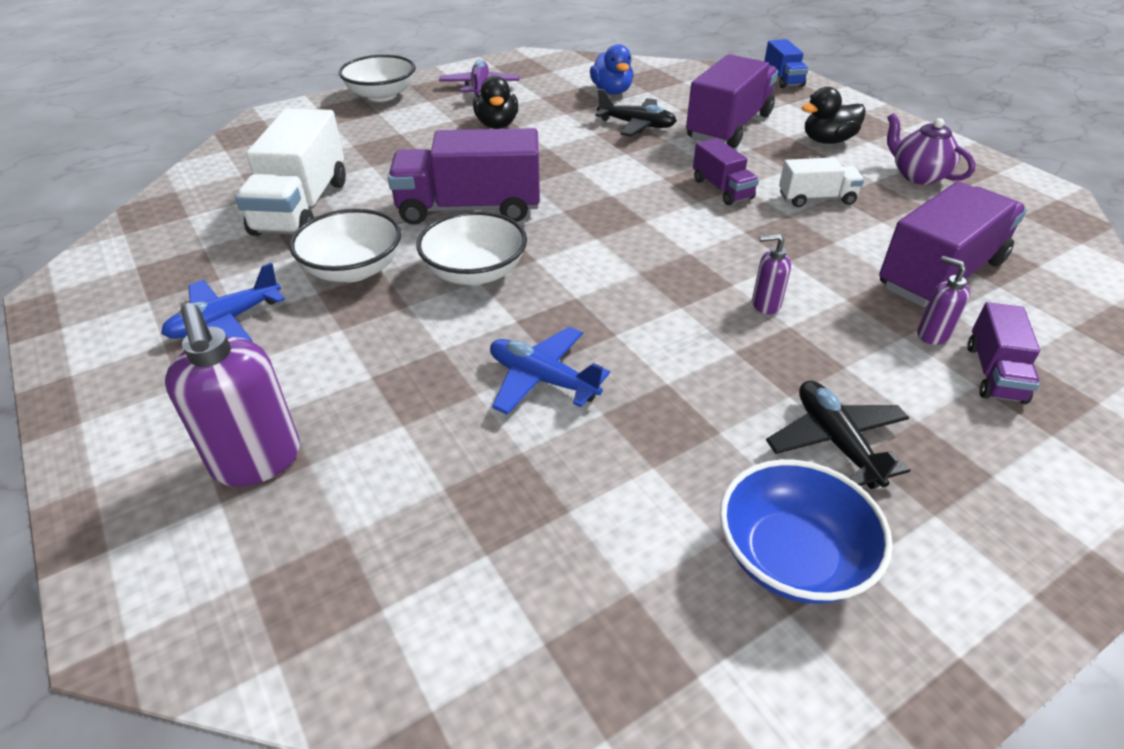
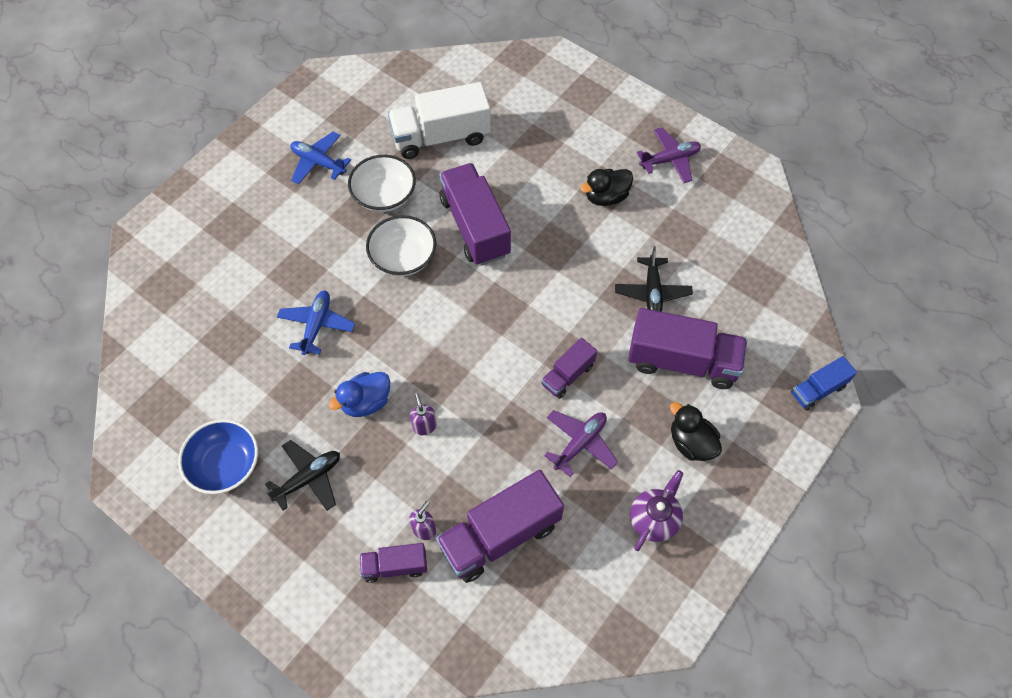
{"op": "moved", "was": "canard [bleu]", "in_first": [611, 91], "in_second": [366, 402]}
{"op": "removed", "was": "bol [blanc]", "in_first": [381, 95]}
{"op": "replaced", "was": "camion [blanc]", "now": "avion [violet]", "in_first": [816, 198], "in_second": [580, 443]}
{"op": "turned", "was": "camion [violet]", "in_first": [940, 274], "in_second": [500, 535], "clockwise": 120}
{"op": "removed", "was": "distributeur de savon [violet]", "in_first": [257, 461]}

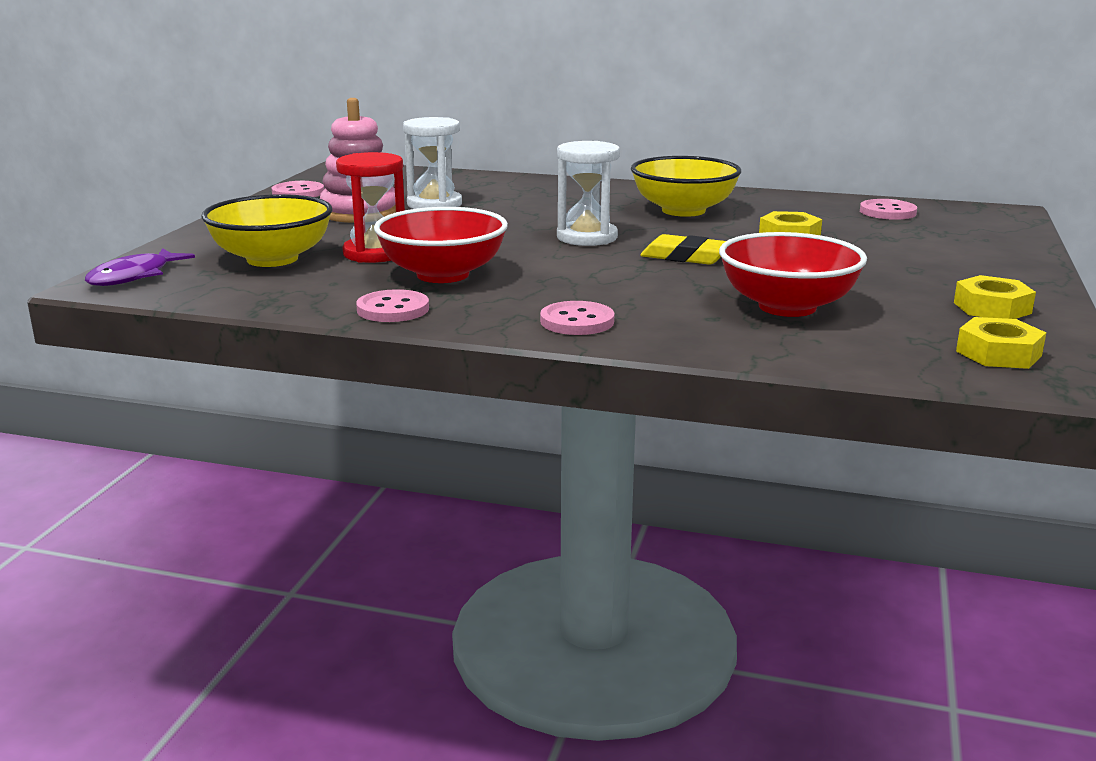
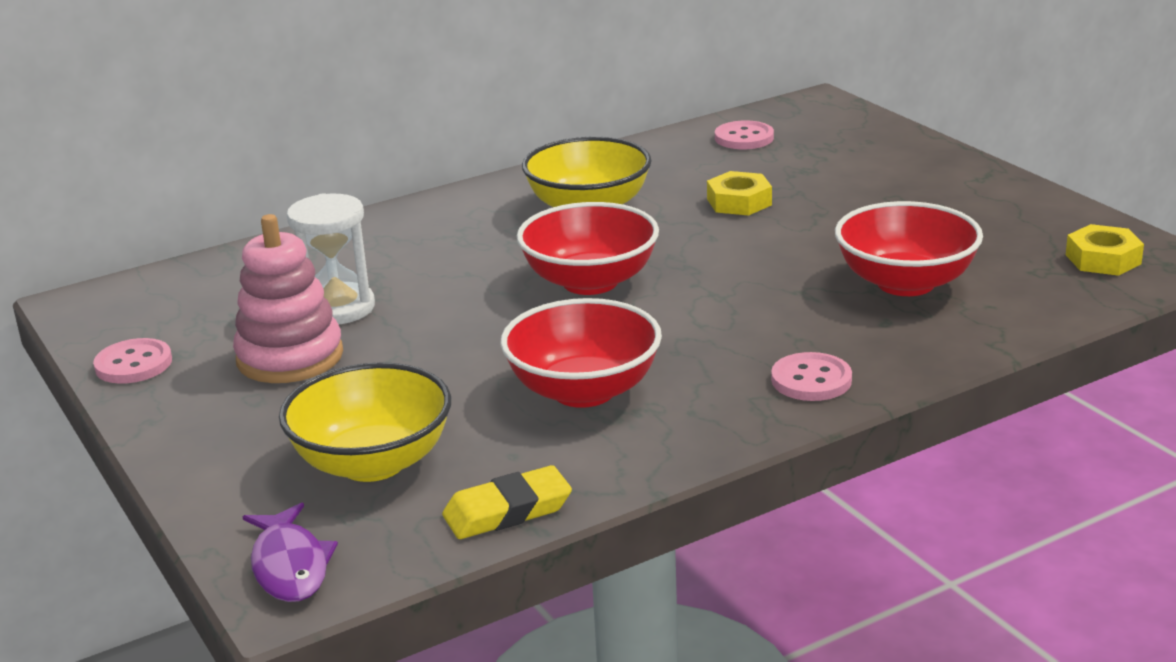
{"op": "replaced", "was": "sablier [blanc]", "now": "bol [rouge]", "in_first": [587, 237], "in_second": [590, 282]}
{"op": "removed", "was": "sablier [rouge]", "in_first": [375, 253]}
{"op": "moved", "was": "gomme [jaune]", "in_first": [686, 257], "in_second": [507, 511]}
{"op": "removed", "was": "écrou [jaune]", "in_first": [992, 308]}
{"op": "removed", "was": "bouton [rose]", "in_first": [393, 309]}

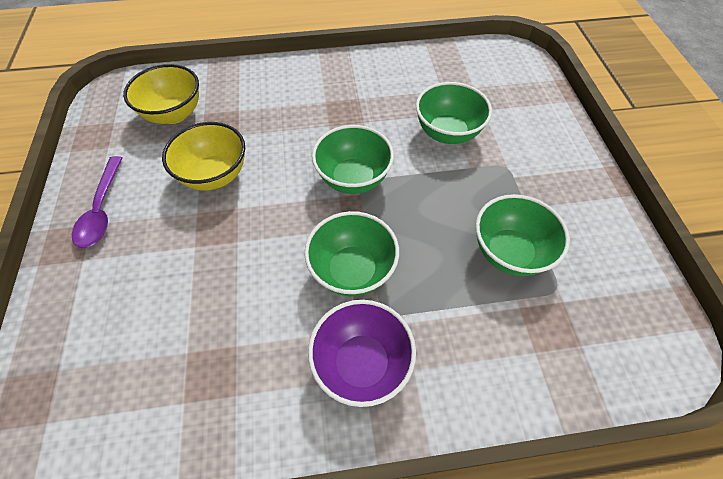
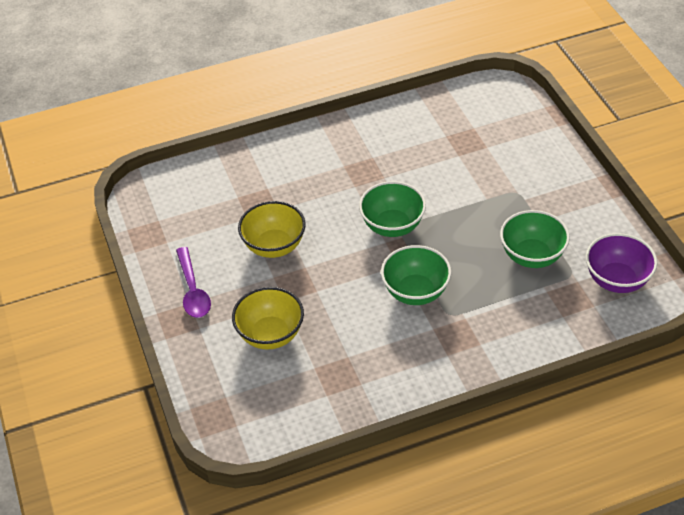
{"op": "moved", "was": "bol [jaune]", "in_first": [174, 114], "in_second": [270, 335]}
{"op": "removed", "was": "bol [vert]", "in_first": [447, 133]}
{"op": "moved", "was": "bol [violet]", "in_first": [361, 363], "in_second": [617, 280]}

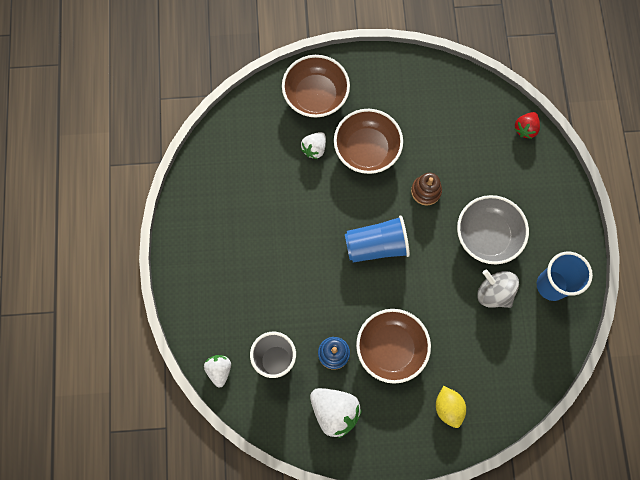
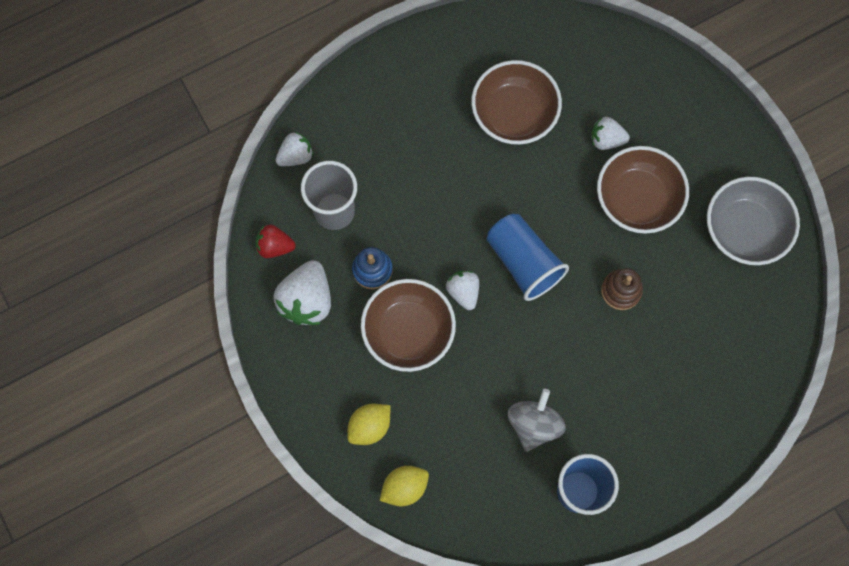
{"op": "moved", "was": "bol [marron]", "in_first": [315, 96], "in_second": [514, 114]}
{"op": "moved", "was": "fraise [rouge]", "in_first": [525, 129], "in_second": [275, 246]}
{"op": "moved", "was": "bol [gris]", "in_first": [487, 236], "in_second": [744, 230]}
{"op": "added", "now": "fraise [blanc]", "in_second": [463, 292]}
{"op": "added", "now": "citron [jaune]", "in_second": [404, 487]}

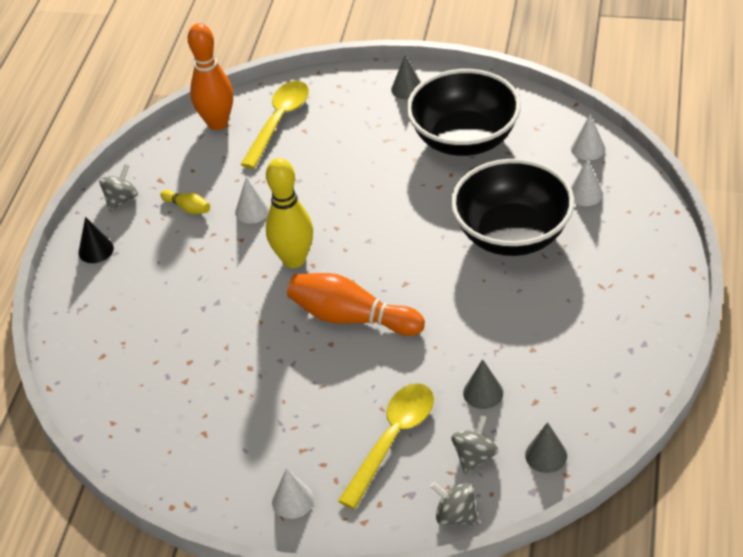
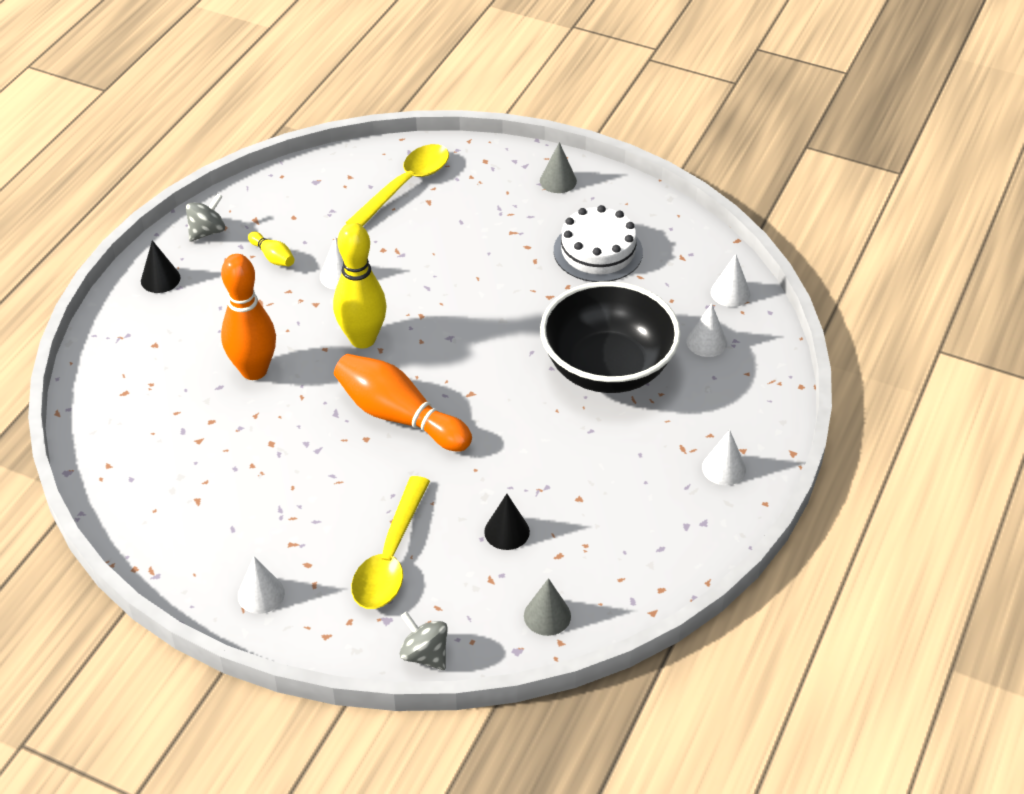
{"op": "moved", "was": "quille [orange]", "in_first": [217, 123], "in_second": [254, 370]}
{"op": "replaced", "was": "bol [noir]", "now": "gâteau [blanc]", "in_first": [464, 139], "in_second": [598, 251]}
{"op": "recoloured", "was": "cône [gris]", "now": "cône [noir]", "in_first": [483, 392], "in_second": [507, 531]}
{"op": "turned", "was": "cuillère [jaune]", "in_first": [392, 439], "in_second": [390, 557], "clockwise": 150}
{"op": "removed", "was": "toupie [gris]", "in_first": [474, 456]}
{"op": "added", "now": "cône [blanc]", "in_second": [724, 468]}

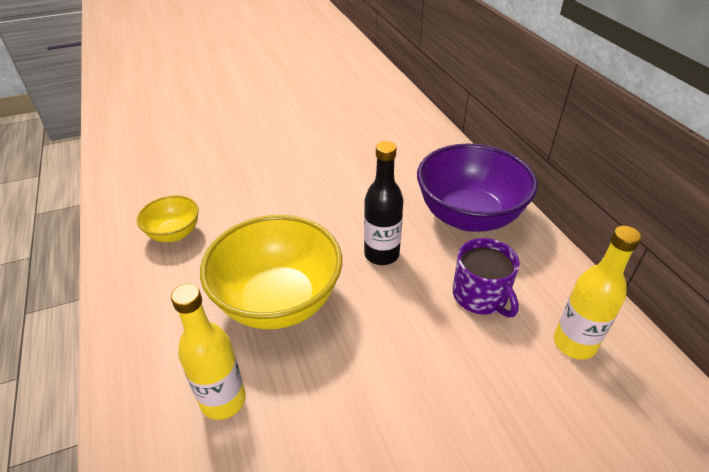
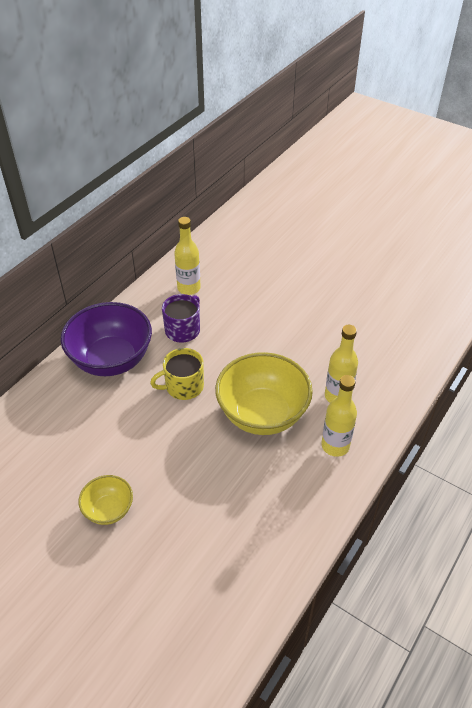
{"op": "replaced", "was": "bouteille [noir]", "now": "tasse [jaune]", "in_first": [381, 254], "in_second": [183, 386]}
{"op": "moved", "was": "bol [jaune]", "in_first": [174, 233], "in_second": [109, 510]}
{"op": "added", "now": "bouteille [jaune]", "in_second": [335, 446]}

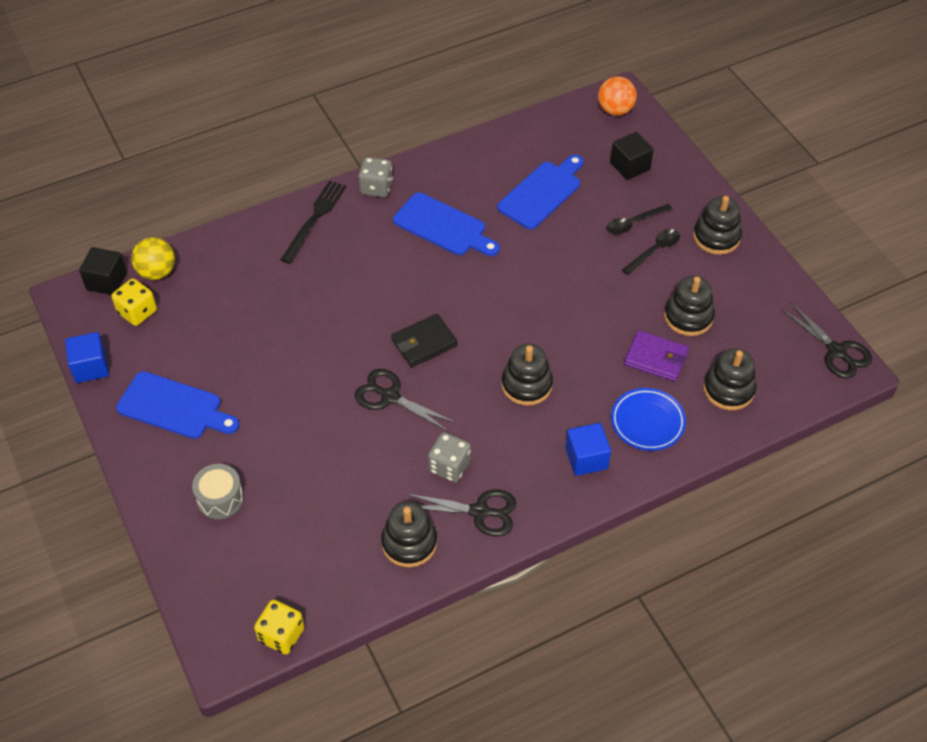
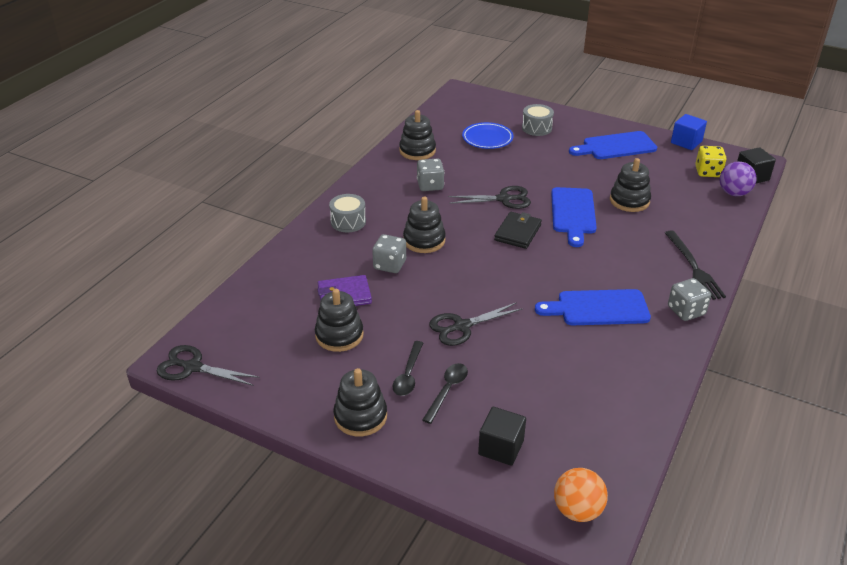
{"op": "moved", "was": "planche à découper [bleu]", "in_first": [542, 193], "in_second": [573, 213]}
{"op": "recoloured", "was": "balle [jaune]", "now": "balle [violet]", "in_first": [157, 272], "in_second": [733, 193]}
{"op": "moved", "was": "jouet à empiler [noir]", "in_first": [728, 389], "in_second": [629, 201]}
{"op": "moved", "was": "assiette [bleu]", "in_first": [647, 422], "in_second": [487, 139]}
{"op": "replaced", "was": "cube [bleu]", "now": "tambour [gris]", "in_first": [586, 458], "in_second": [348, 222]}
{"op": "moved", "was": "ciseaux [noir]", "in_first": [480, 512], "in_second": [462, 326]}
{"op": "removed", "was": "dé [jaune]", "in_first": [281, 635]}
{"op": "added", "now": "dé [gris]", "in_second": [389, 265]}

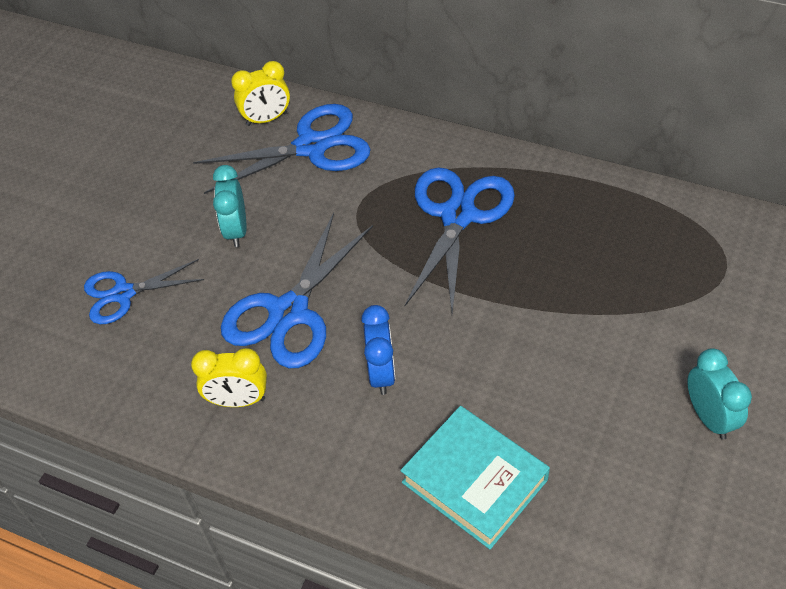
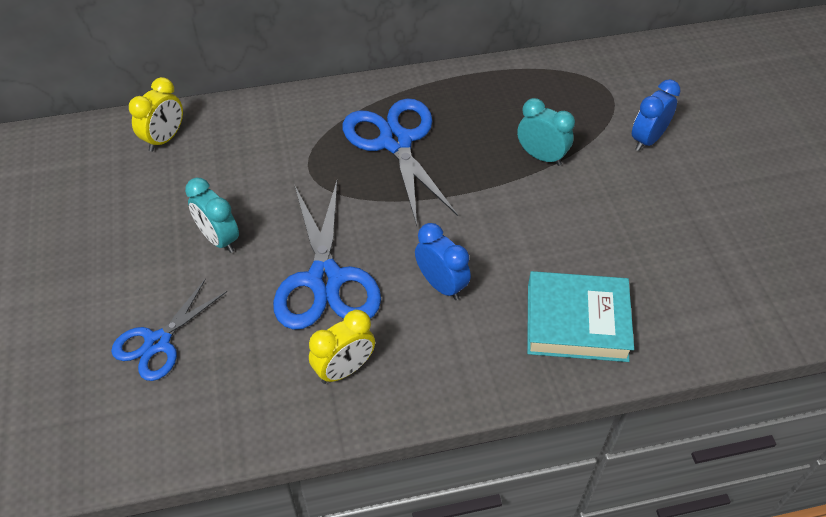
{"op": "removed", "was": "ciseaux [bleu]", "in_first": [311, 147]}
{"op": "moved", "was": "réveil [turquoise]", "in_first": [709, 417], "in_second": [541, 156]}
{"op": "added", "now": "réveil [bleu]", "in_second": [647, 140]}

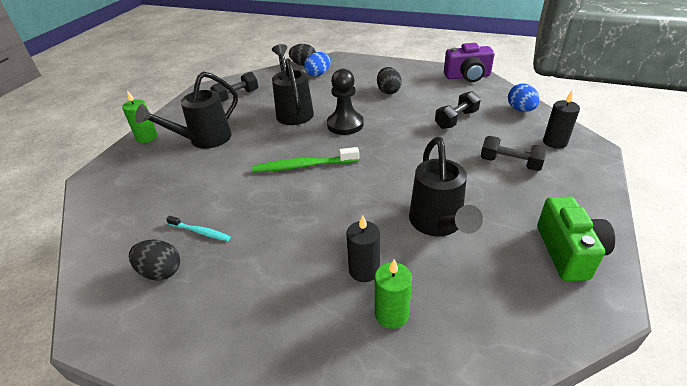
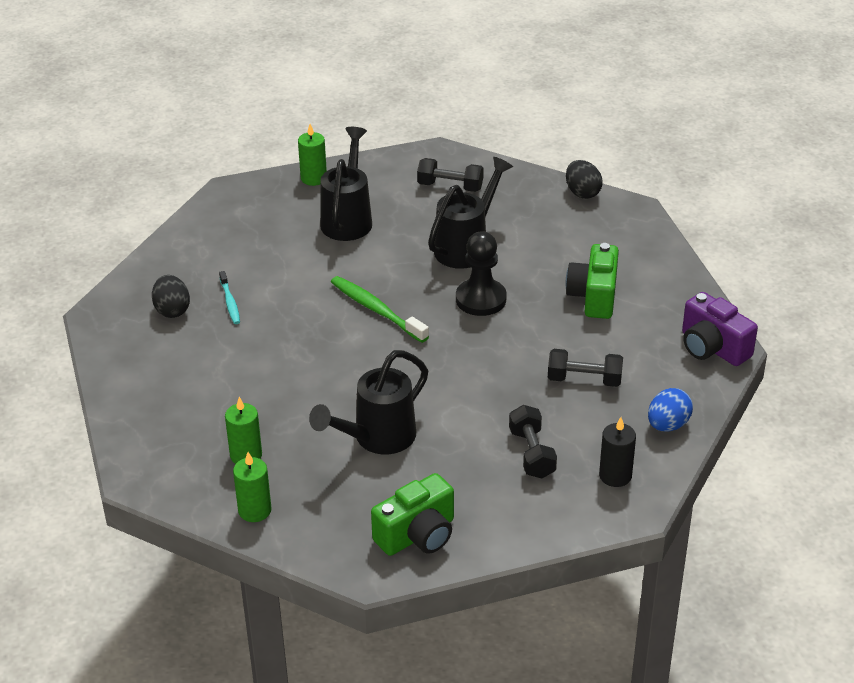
{"op": "removed", "was": "œuf [bleu]", "in_first": [318, 74]}
{"op": "replaced", "was": "œuf [noir]", "now": "appareil photo [vert]", "in_first": [388, 91], "in_second": [593, 296]}
{"op": "turned", "was": "arrosoir [noir]", "in_first": [204, 140], "in_second": [348, 218], "clockwise": 90}
{"op": "removed", "was": "bougie [noir]", "in_first": [364, 270]}
{"op": "added", "now": "bougie [vert]", "in_second": [254, 510]}

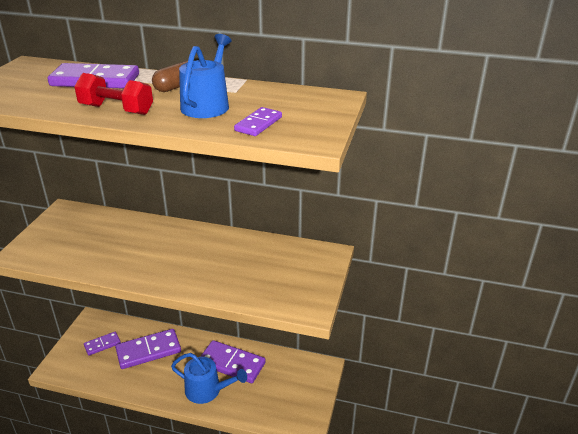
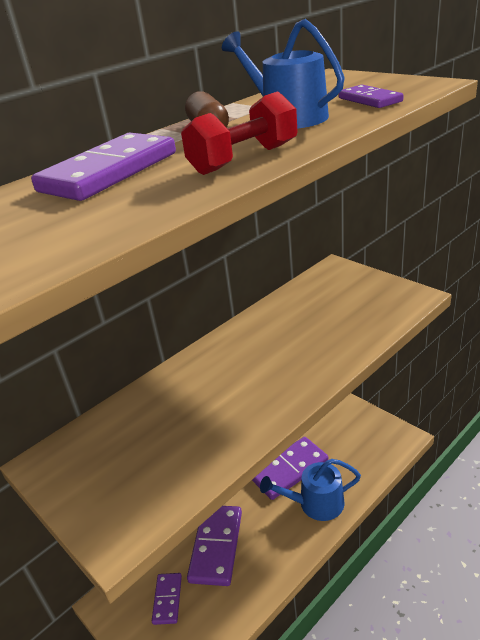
{"op": "turned", "was": "arrosoir [bleu]", "in_first": [207, 390], "in_second": [315, 503], "clockwise": -150}

